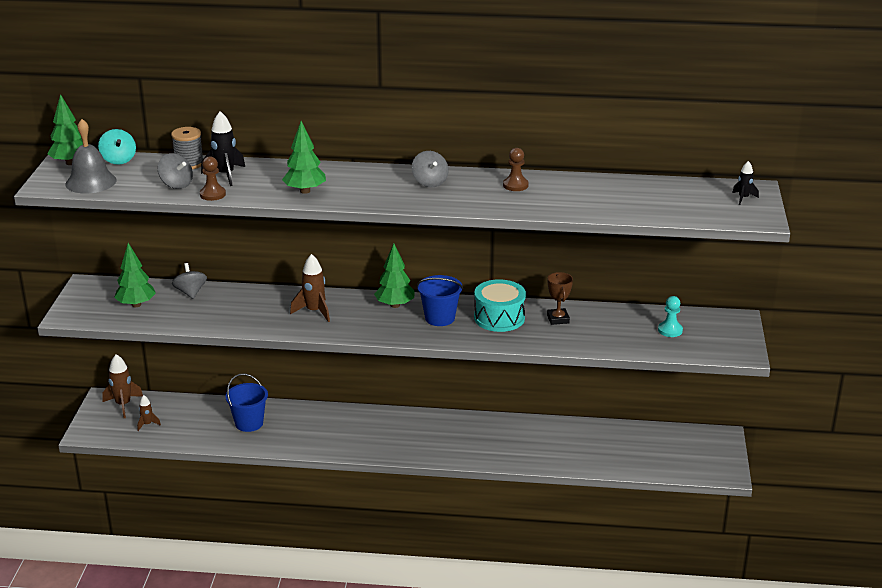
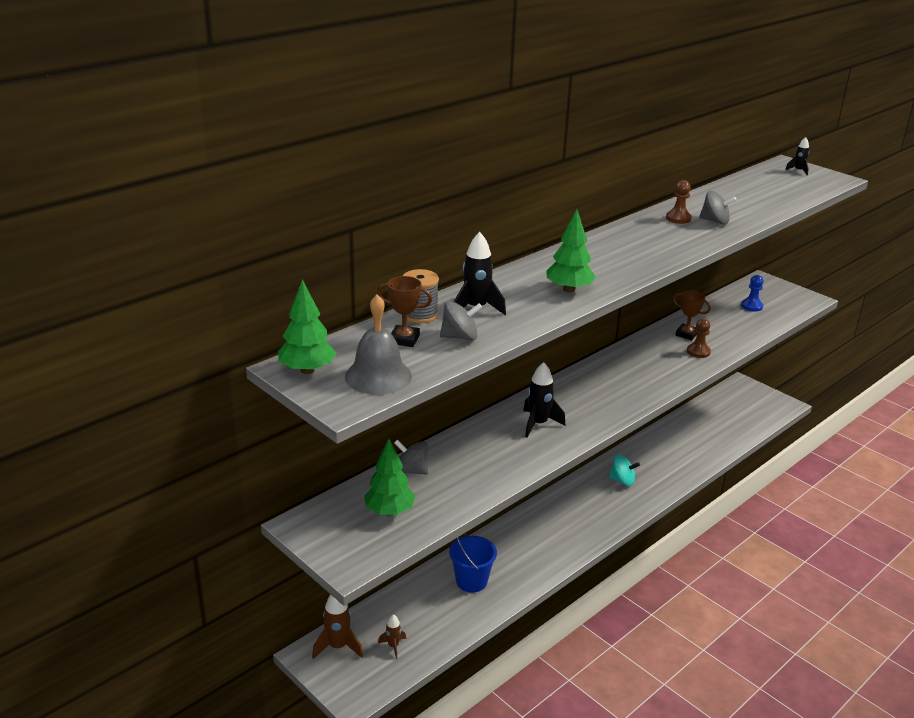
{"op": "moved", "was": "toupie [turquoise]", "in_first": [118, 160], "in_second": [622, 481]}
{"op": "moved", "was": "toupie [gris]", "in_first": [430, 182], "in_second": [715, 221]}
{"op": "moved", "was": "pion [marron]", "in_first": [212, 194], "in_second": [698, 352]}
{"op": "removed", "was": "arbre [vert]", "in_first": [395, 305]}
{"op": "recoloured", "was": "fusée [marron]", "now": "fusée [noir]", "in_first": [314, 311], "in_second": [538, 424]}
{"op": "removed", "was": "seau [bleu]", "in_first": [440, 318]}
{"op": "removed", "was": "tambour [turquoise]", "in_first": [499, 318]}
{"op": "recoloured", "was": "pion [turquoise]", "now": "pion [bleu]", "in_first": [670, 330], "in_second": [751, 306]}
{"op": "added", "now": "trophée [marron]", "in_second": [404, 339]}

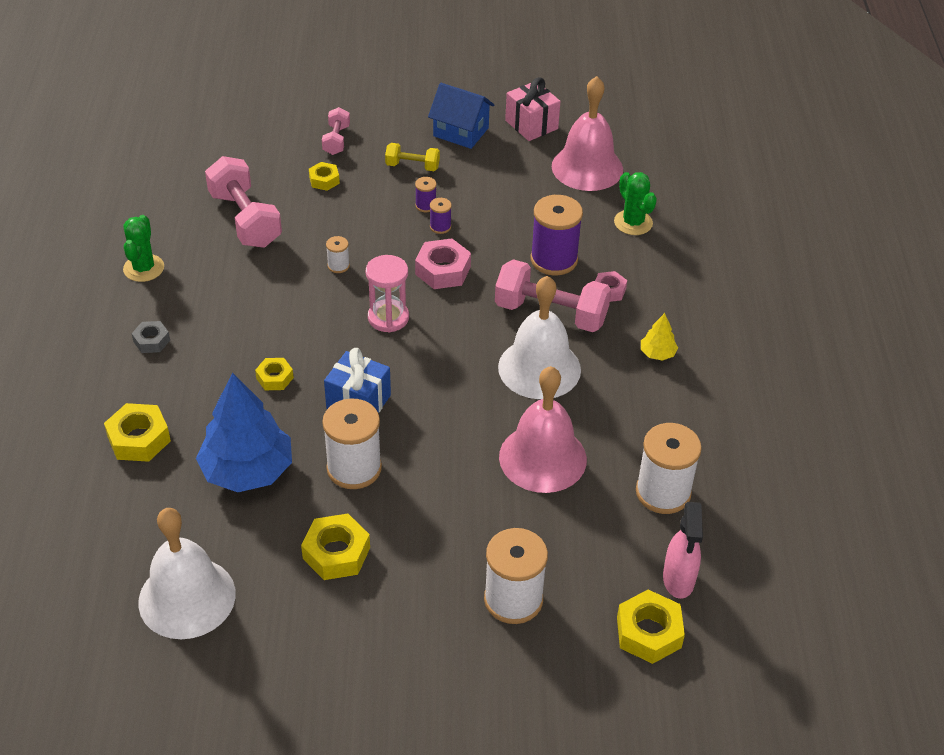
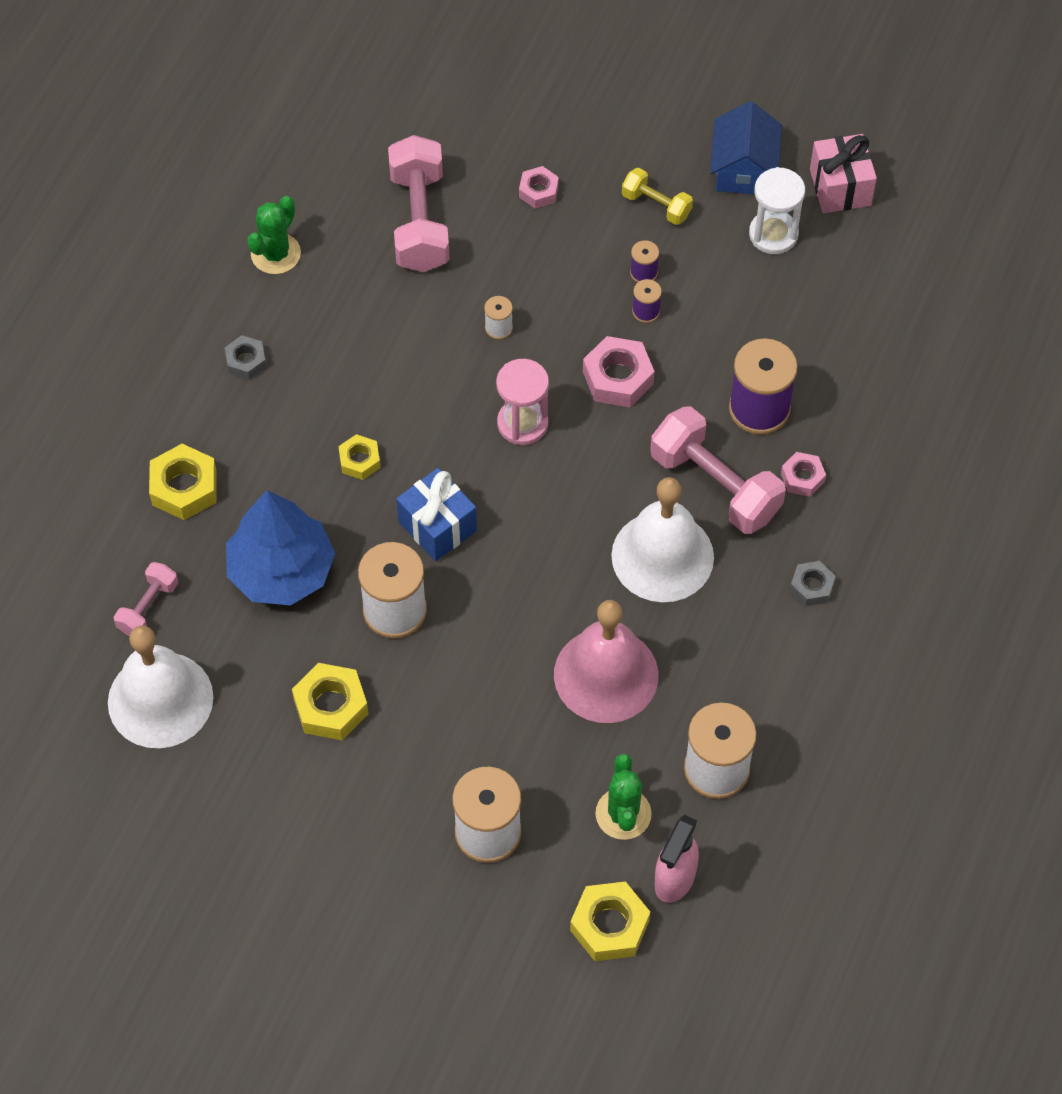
{"op": "removed", "was": "cloche [rose]", "in_first": [587, 167]}
{"op": "turned", "was": "maison [bleu]", "in_first": [461, 132], "in_second": [743, 169], "clockwise": 45}
{"op": "moved", "was": "haltère [rose]", "in_first": [336, 140], "in_second": [148, 607]}
{"op": "recoloured", "was": "écrou [jaune]", "now": "écrou [rose]", "in_first": [324, 180], "in_second": [538, 191]}
{"op": "moved", "was": "cactus [vert]", "in_first": [633, 222], "in_second": [623, 814]}
{"op": "replaced", "was": "arbre [jaune]", "now": "écrou [gris]", "in_first": [657, 353], "in_second": [811, 586]}
{"op": "added", "now": "sablier [blanc]", "in_second": [773, 234]}

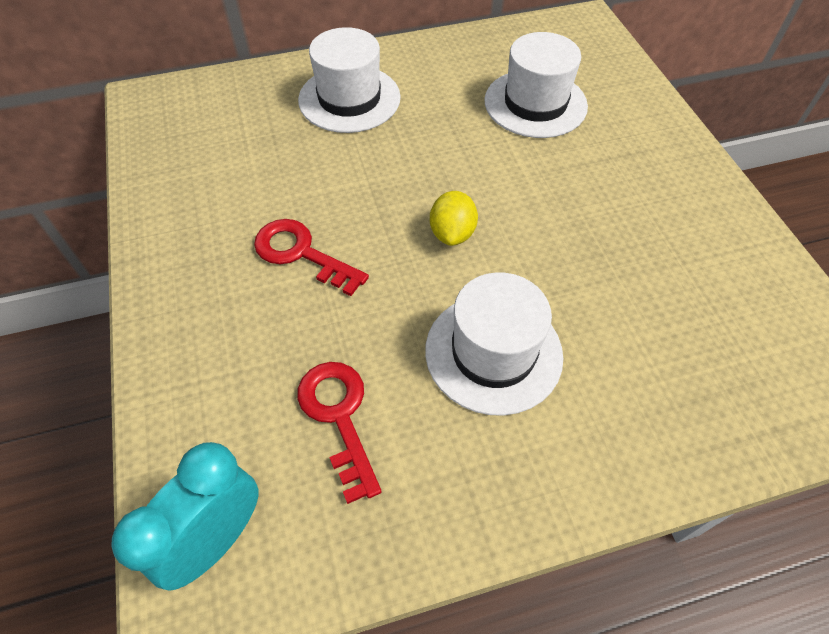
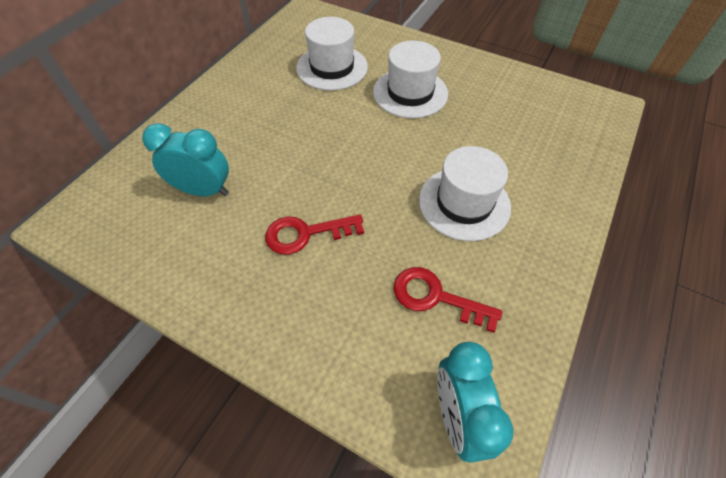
{"op": "moved", "was": "chapeau [blanc]", "in_first": [349, 99], "in_second": [410, 93]}
{"op": "removed", "was": "citron [jaune]", "in_first": [452, 233]}
{"op": "added", "now": "réveil [turquoise]", "in_second": [204, 190]}

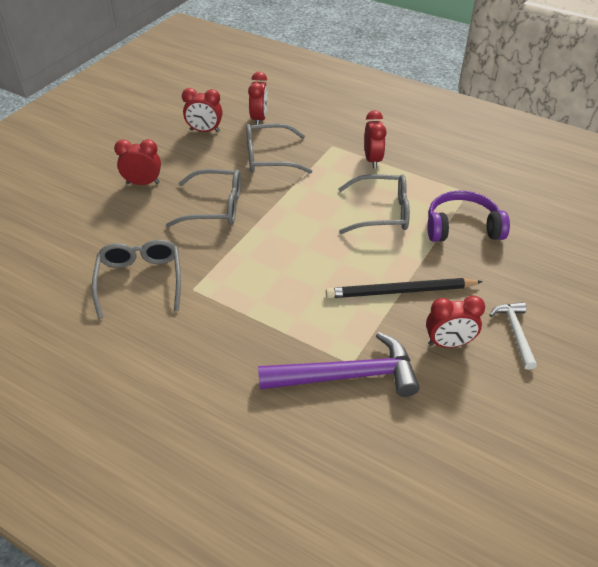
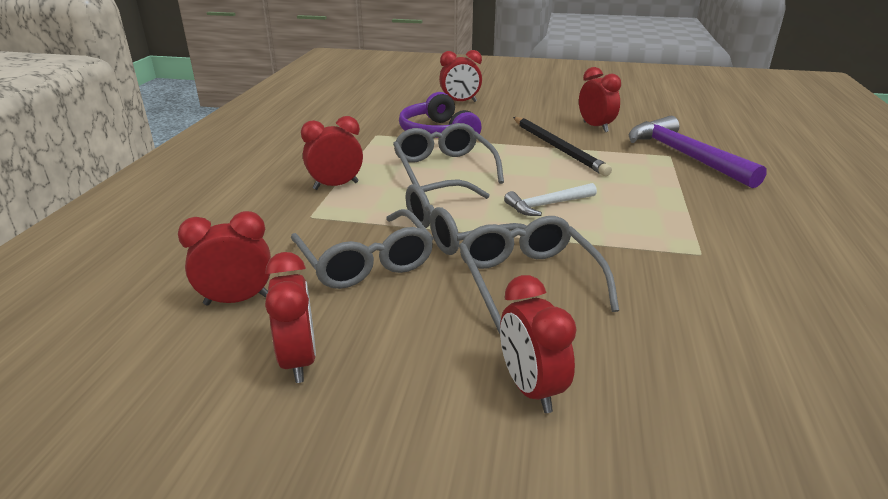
{"op": "moved", "was": "lunettes [gris]", "in_first": [140, 280], "in_second": [458, 231]}
{"op": "moved", "was": "marteau [blanc]", "in_first": [515, 333], "in_second": [547, 205]}
{"op": "added", "now": "réveil [rouge]", "in_second": [460, 102]}

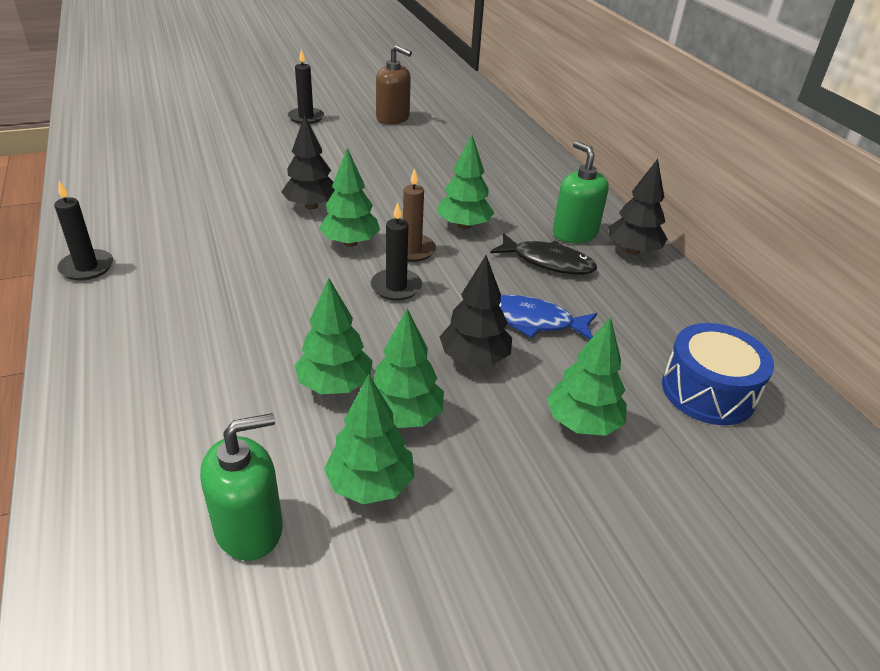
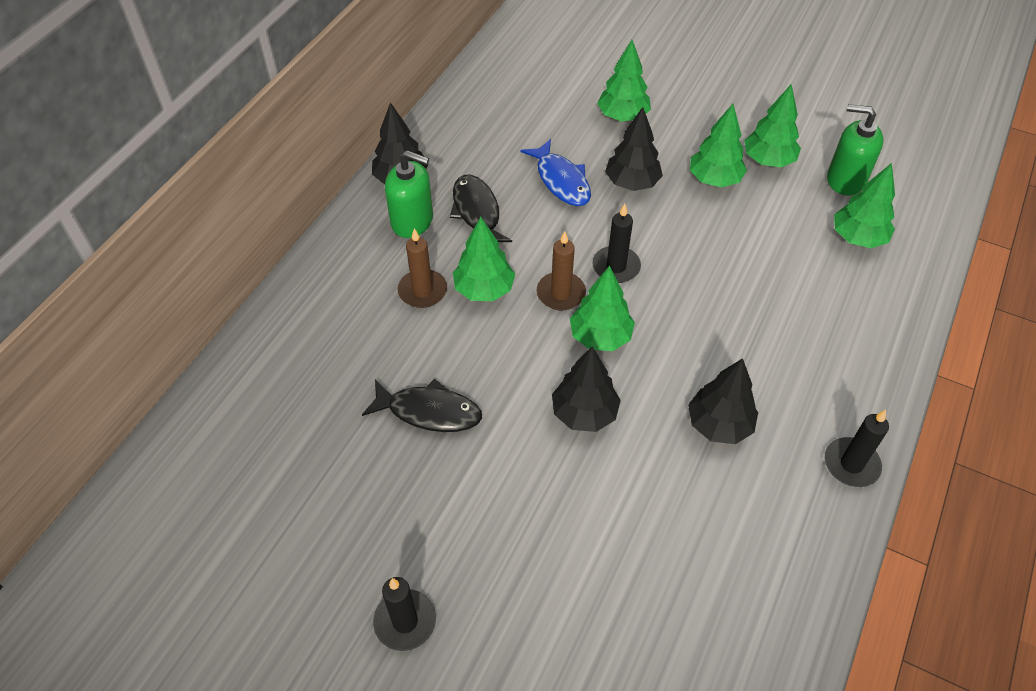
{"op": "removed", "was": "distributeur de savon [marron]", "in_first": [393, 118]}
{"op": "turned", "was": "distributeur de savon [vert]", "in_first": [574, 233], "in_second": [412, 221], "clockwise": -90}
{"op": "moved", "was": "arbre [vert]", "in_first": [335, 385], "in_second": [857, 238]}
{"op": "removed", "was": "tambour [bleu]", "in_first": [708, 391]}
{"op": "added", "now": "bougie [marron]", "in_second": [422, 291]}
{"op": "added", "now": "arbre [noir]", "in_second": [719, 425]}
{"op": "added", "now": "poisson [noir]", "in_second": [429, 411]}

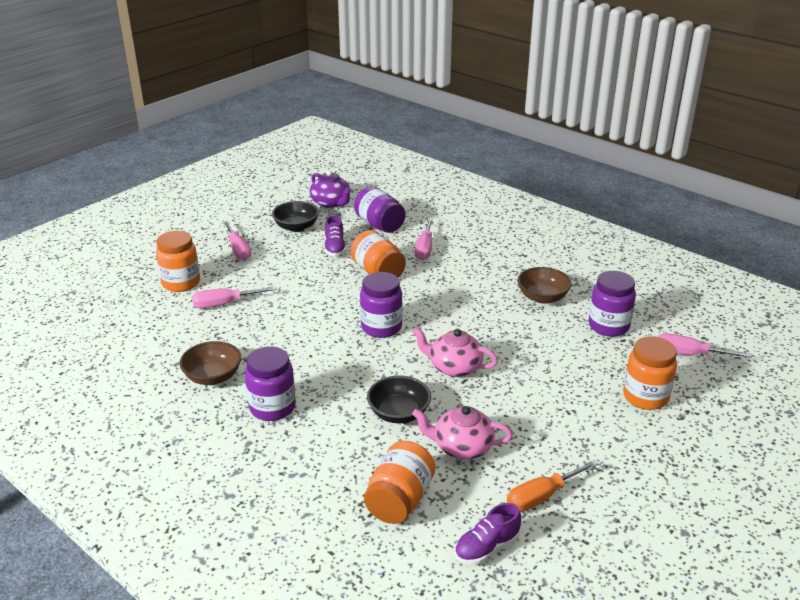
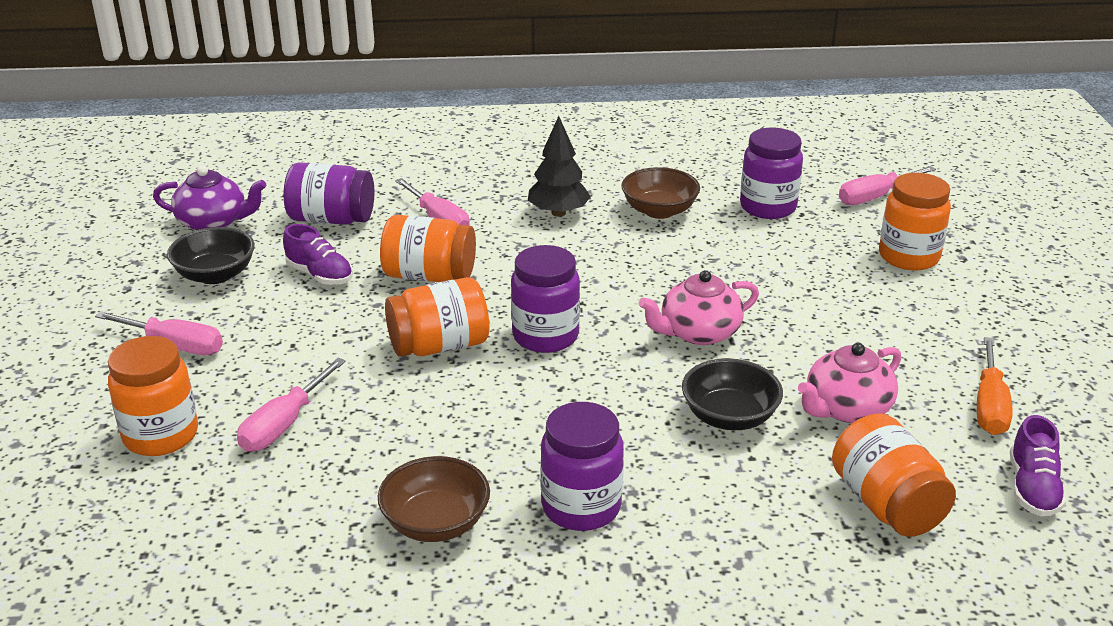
{"op": "added", "now": "arbre [noir]", "in_second": [558, 213]}
{"op": "added", "now": "bocal [orange]", "in_second": [439, 346]}

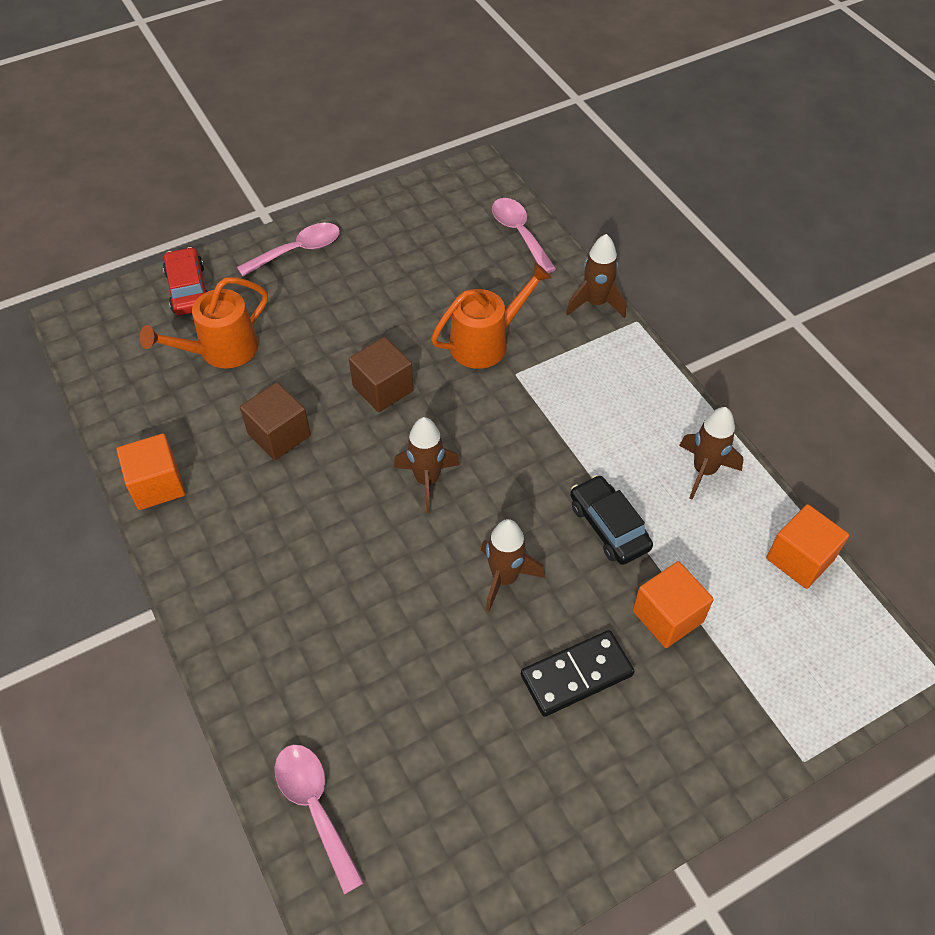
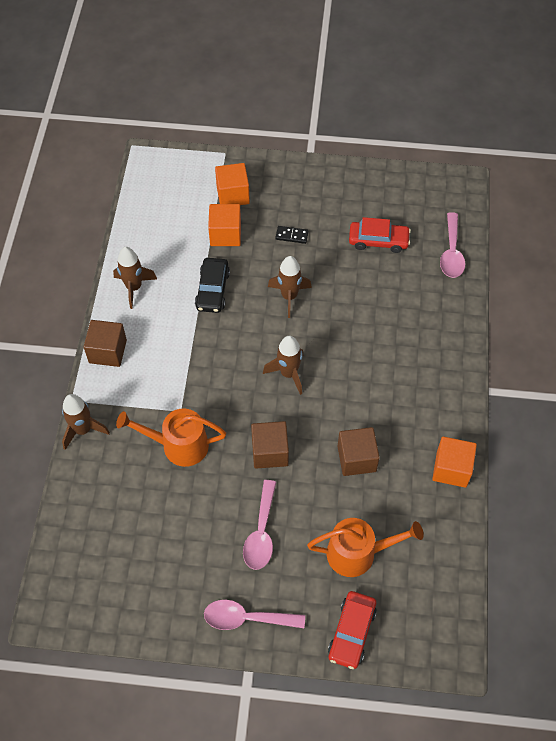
{"op": "moved", "was": "cuillère [rose]", "in_first": [519, 233], "in_second": [261, 533]}
{"op": "moved", "was": "cube [orange]", "in_first": [800, 559], "in_second": [233, 195]}
{"op": "resized", "was": "domino [noir]", "in_first": [576, 675], "in_second": [292, 235], "ratio": 0.54}
{"op": "added", "now": "voiture [rouge]", "in_second": [378, 241]}
{"op": "added", "now": "cube [marron]", "in_second": [108, 351]}

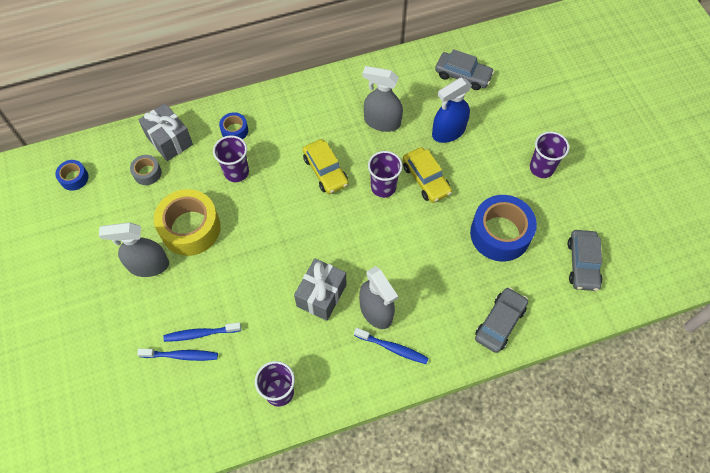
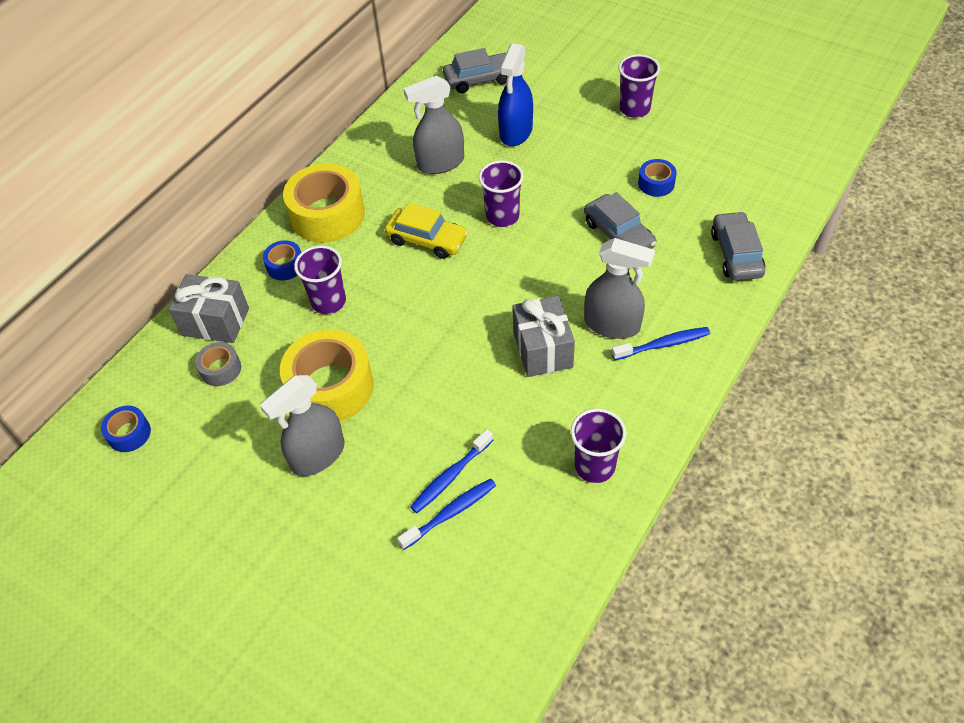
{"op": "removed", "was": "voiture [jaune]", "in_first": [426, 179]}
{"op": "resized", "was": "ruban adhésif [bleu]", "in_first": [500, 234], "in_second": [656, 183], "ratio": 0.48}
{"op": "moved", "was": "voiture [gris]", "in_first": [582, 264], "in_second": [618, 234]}
{"op": "added", "now": "ruban adhésif [jaune]", "in_second": [327, 214]}

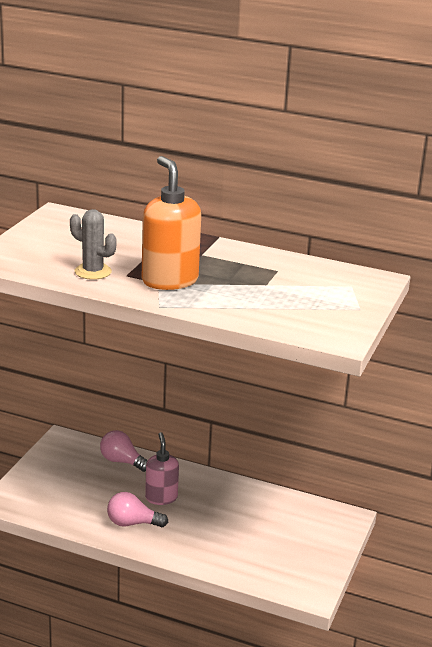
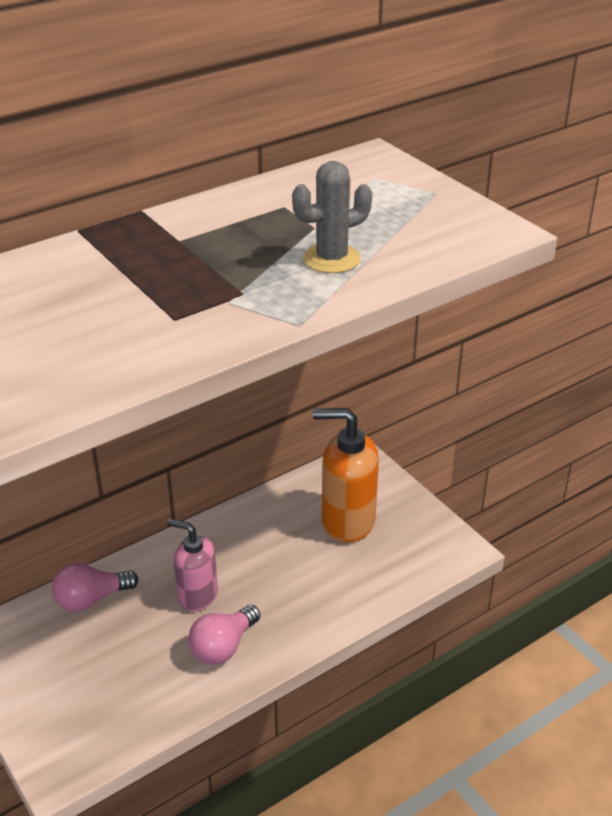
{"op": "moved", "was": "distributeur de savon [orange]", "in_first": [169, 280], "in_second": [347, 521]}
{"op": "moved", "was": "cactus [gris]", "in_first": [93, 272], "in_second": [331, 259]}

